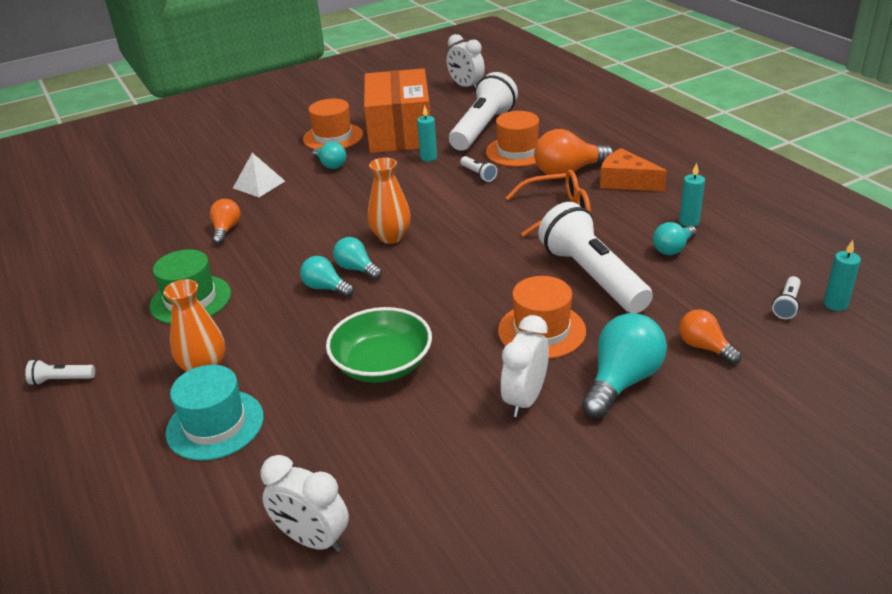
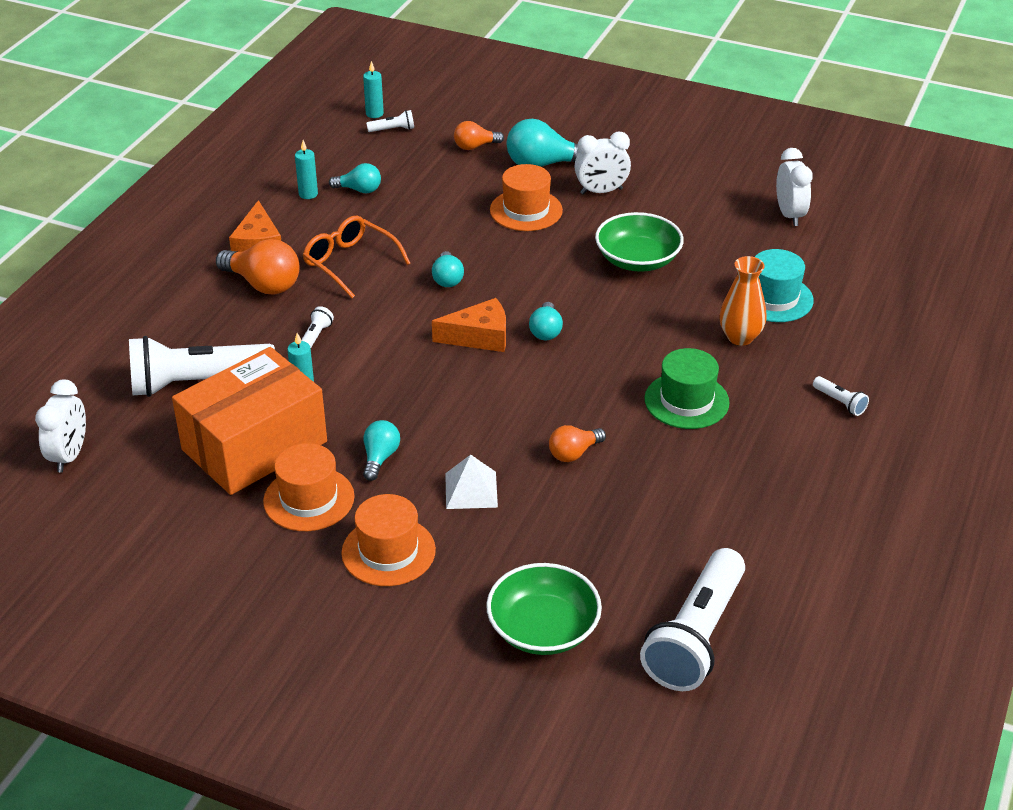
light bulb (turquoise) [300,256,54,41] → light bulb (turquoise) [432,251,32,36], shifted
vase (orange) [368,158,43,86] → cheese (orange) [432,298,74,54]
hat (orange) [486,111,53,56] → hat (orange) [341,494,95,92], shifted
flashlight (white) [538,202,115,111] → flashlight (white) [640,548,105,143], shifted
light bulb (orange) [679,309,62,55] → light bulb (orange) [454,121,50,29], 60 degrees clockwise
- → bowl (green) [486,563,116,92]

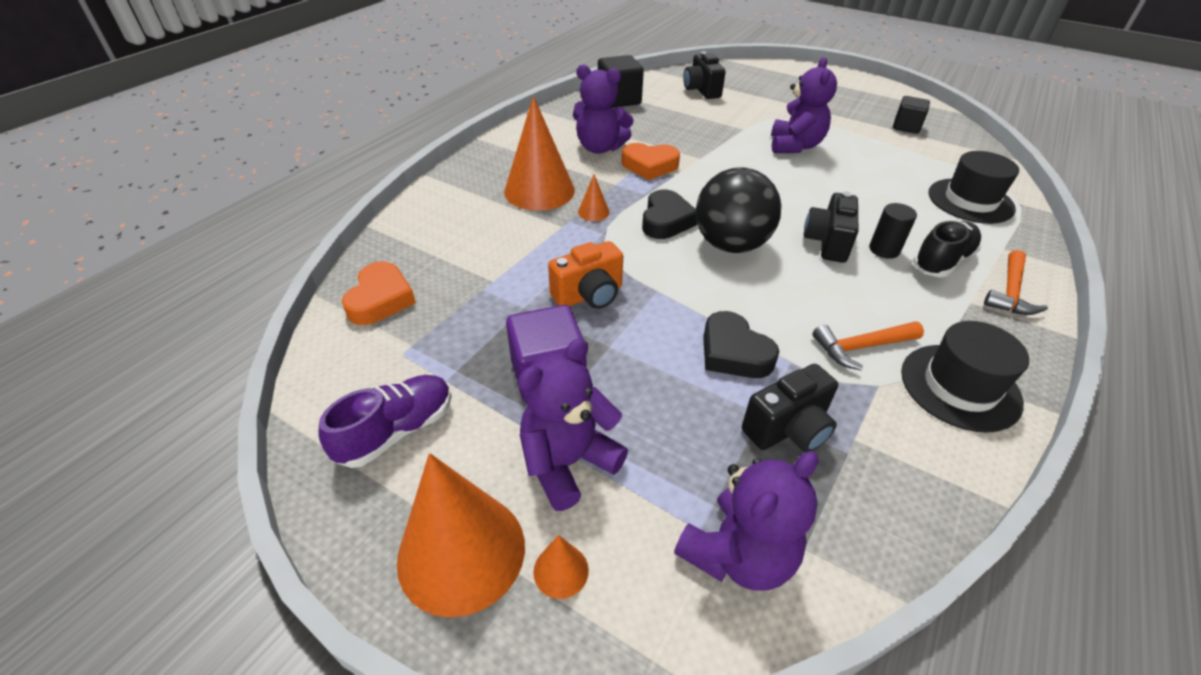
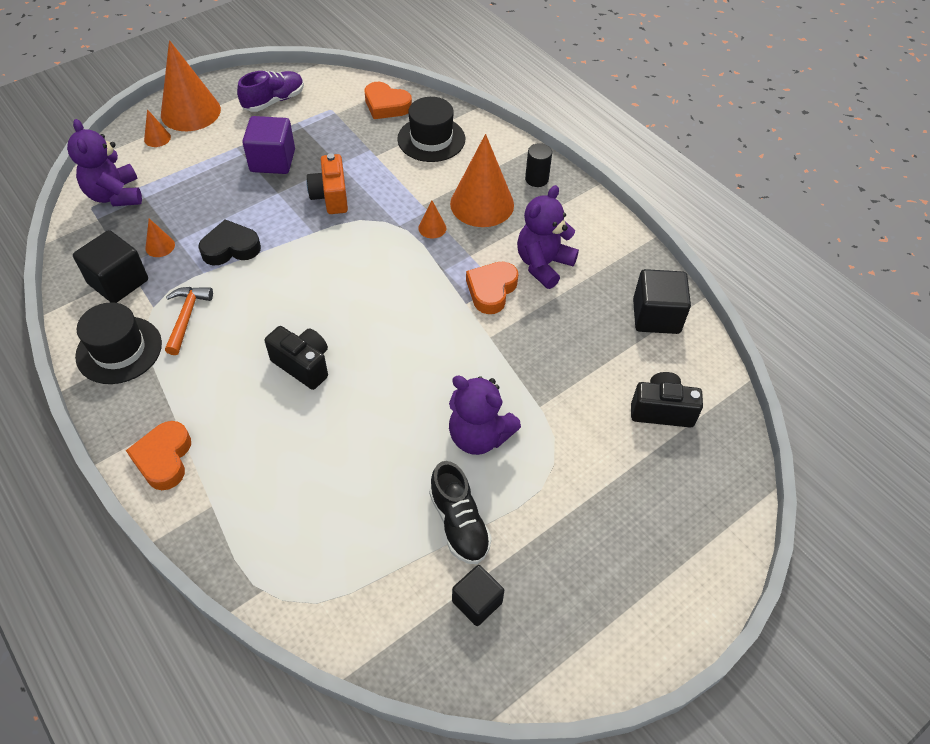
shoe (purple) [319,375,133,93] → shoe (purple) [237,71,67,41], 105 degrees counterclockwise
teddy bear (purple) [518,338,110,173] → -
heart (black) [642,189,56,50] → -
ball (black) [696,167,85,86] → -
camera (black) [742,364,96,89] → cone (orange) [145,219,30,38]
cylinder (black) [869,203,48,56] → cylinder (black) [525,143,27,44], shifted
shoe (black) [912,221,70,56] → shoe (black) [429,461,63,103], shifted
hat (black) [928,151,91,73] → hat (black) [397,97,68,65], shifted
hammer (orange) [984,250,64,65] → heart (orange) [126,421,65,69]
- → cube (black) [73,230,75,73]

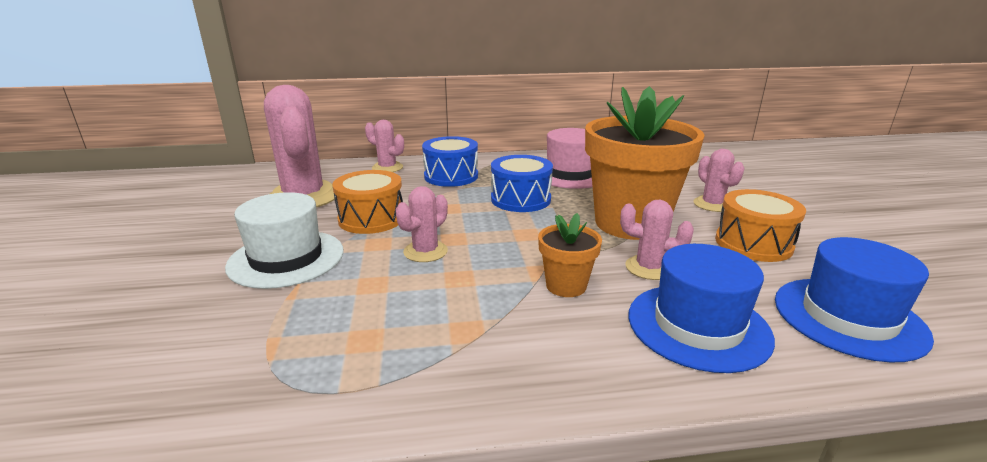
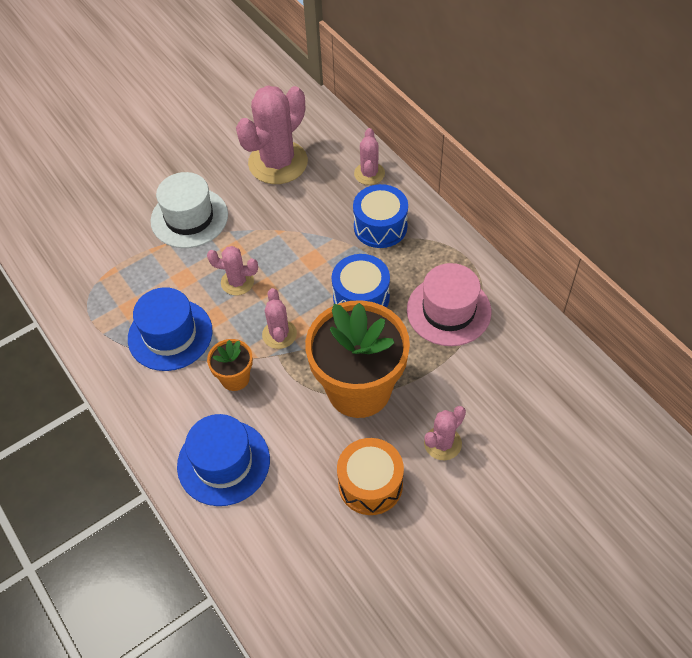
drum (orange) [332,170,71,64] → -
cactus (pink) [620,200,74,80] → cactus (pink) [262,288,35,61], shifted
hat (blue) [775,237,159,125] → hat (blue) [128,287,85,84], shifted

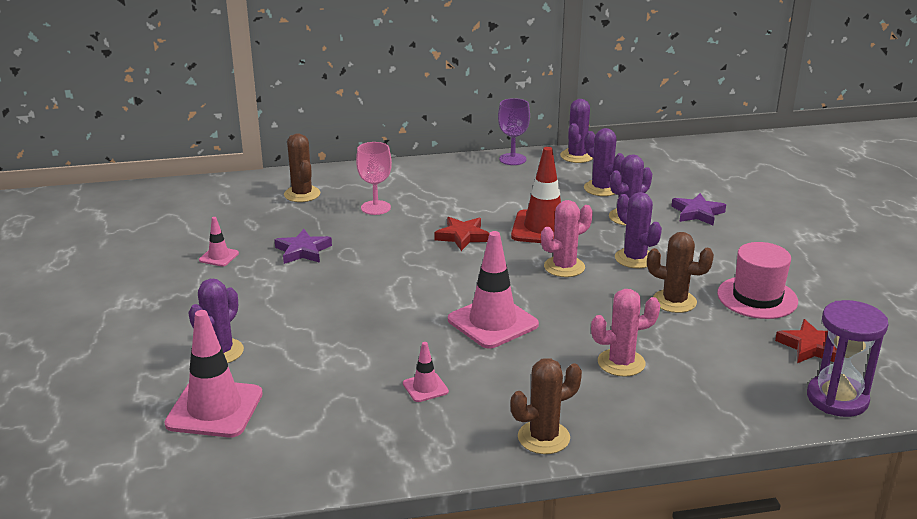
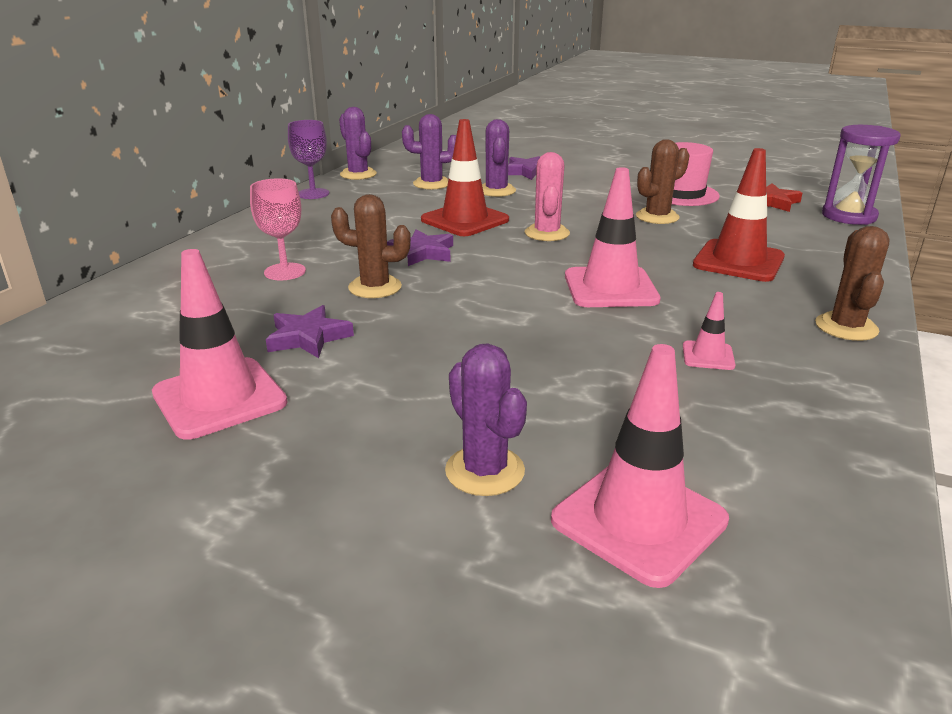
traffic cone (pink) [199,217,40,49] → traffic cone (pink) [152,249,135,191], x2.06
cactus (brown) [284,134,36,68] → cactus (brown) [331,194,80,104], shifted
star (red) [434,217,55,34] → star (purple) [387,229,66,37]
cactus (pink) [591,289,69,88] → traffic cone (red) [693,148,92,134]
cactus (purple) [615,192,47,76] → -

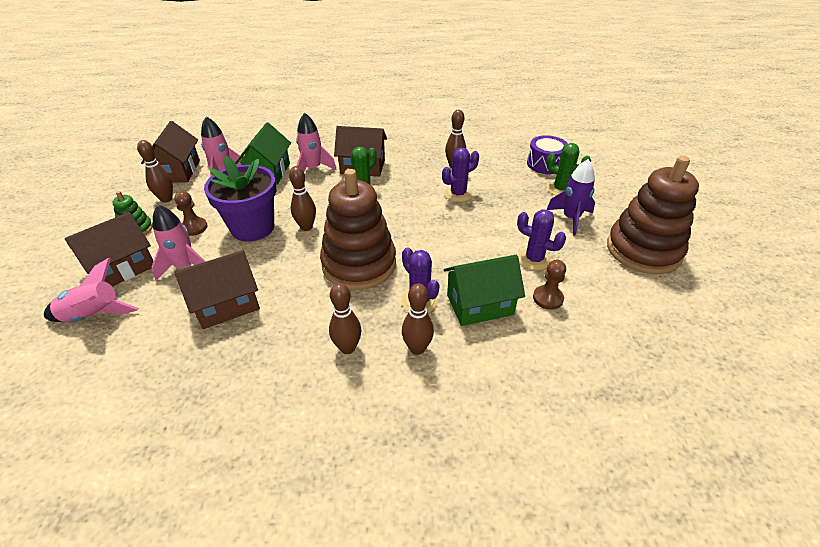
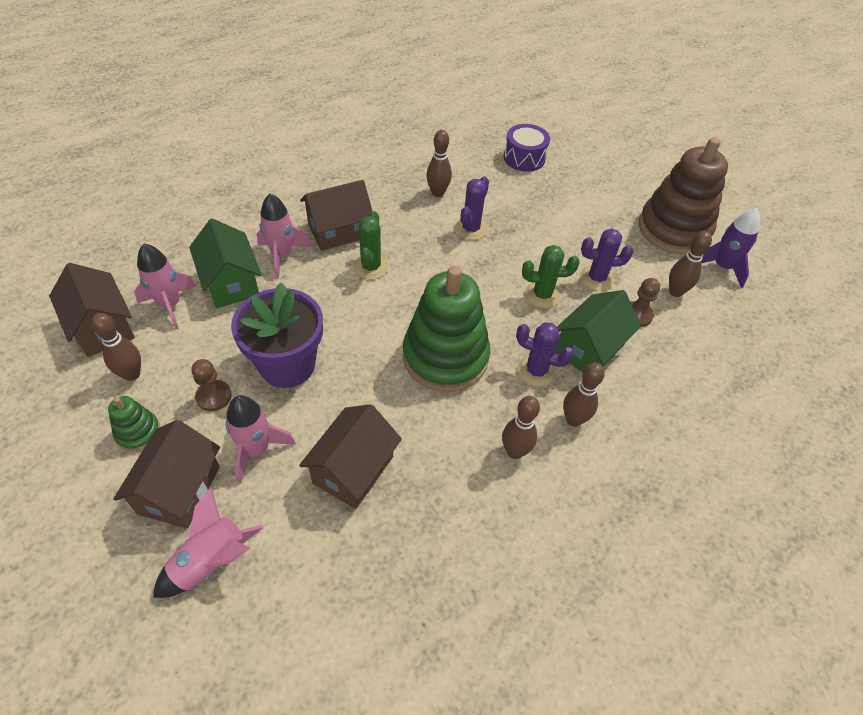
bowling pin (brown) [289,166,27,65] → bowling pin (brown) [669,231,43,66], shifted
stacking toy (brown) [320,169,76,121] → stacking toy (green) [403,266,87,126]
cactus (green) [546,143,45,53] → cactus (green) [522,245,58,63], shifted
rocket (purple) [546,159,49,77] → rocket (purple) [702,208,58,80], shifted

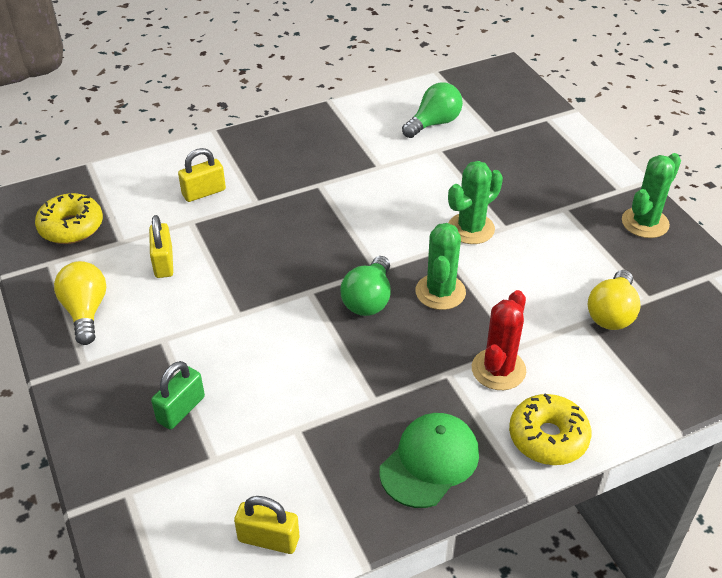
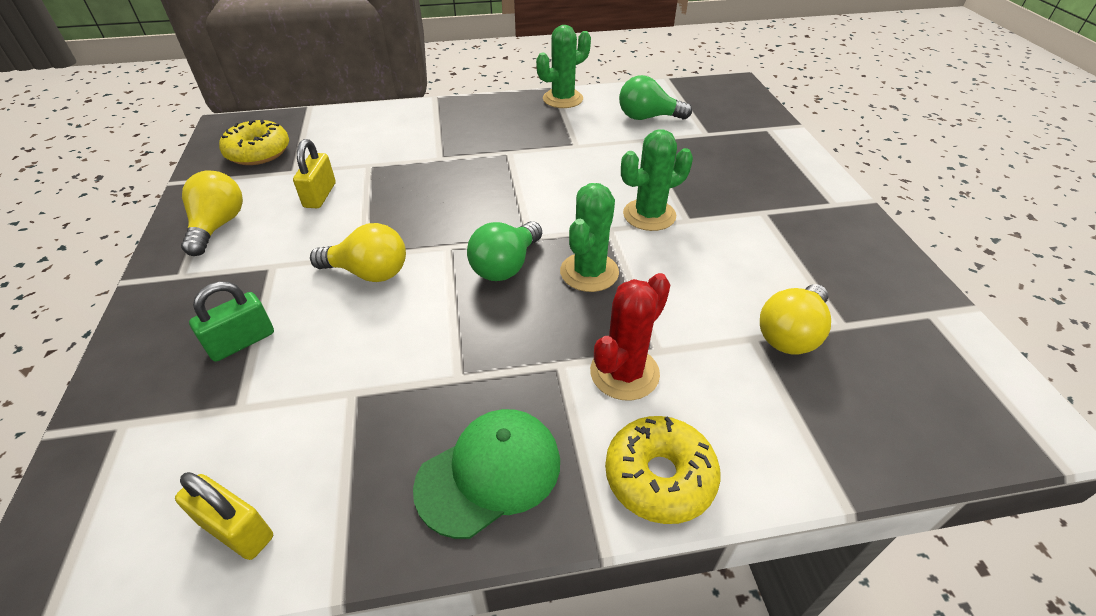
padlock (yellow) [178,148,48,54] → -
light bulb (green) [402,83,61,55] → light bulb (green) [619,75,73,45], 150 degrees counterclockwise
cactus (green) [622,153,59,85] → cactus (green) [536,25,55,83], shifted
- → light bulb (yellow) [310,223,96,59]

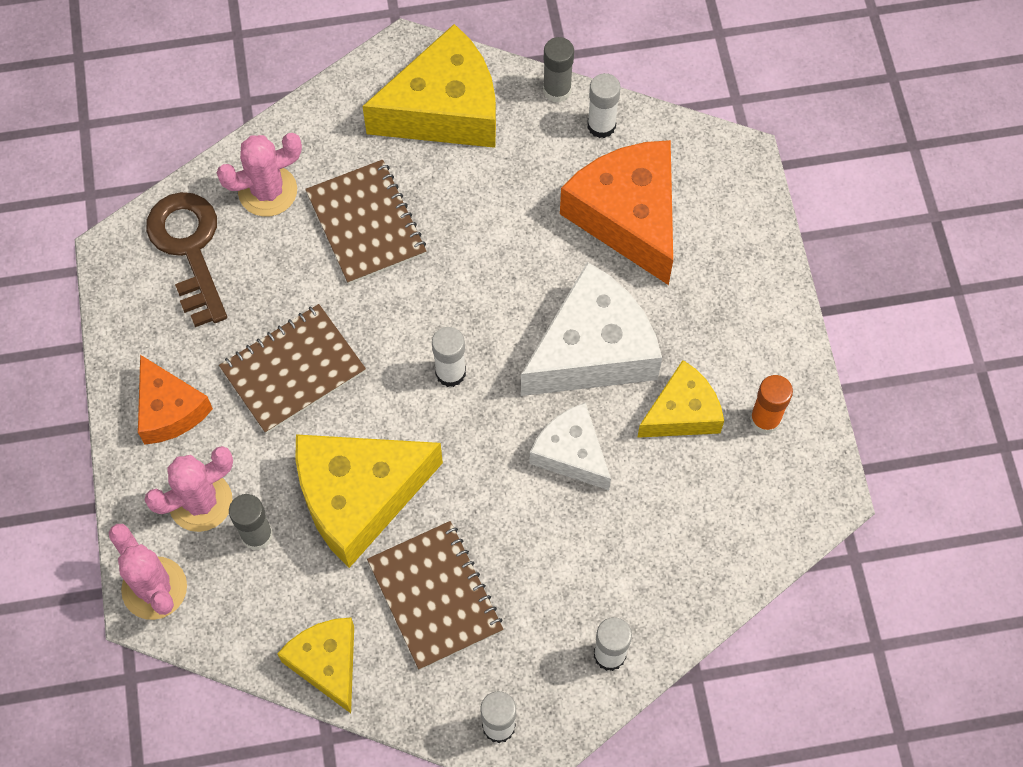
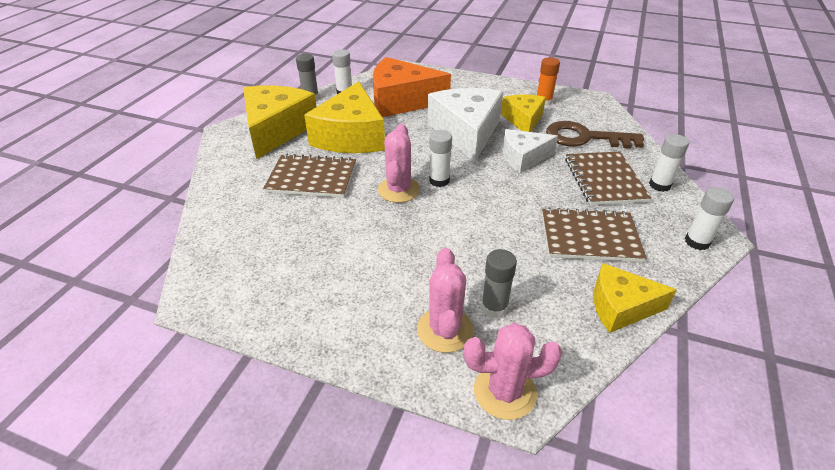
cheese (orange) [138,355,75,89] → -
key (brown) [146,192,81,135] → key (brown) [546,121,98,28], shifted
cactus (pink) [217,133,85,84] → cactus (pink) [378,124,42,79], shifted
notebook (brown) [219,304,147,130] → notebook (brown) [565,152,86,53], shifted
cheese (yellow) [295,434,148,134] → cheese (yellow) [304,81,81,72], shifted

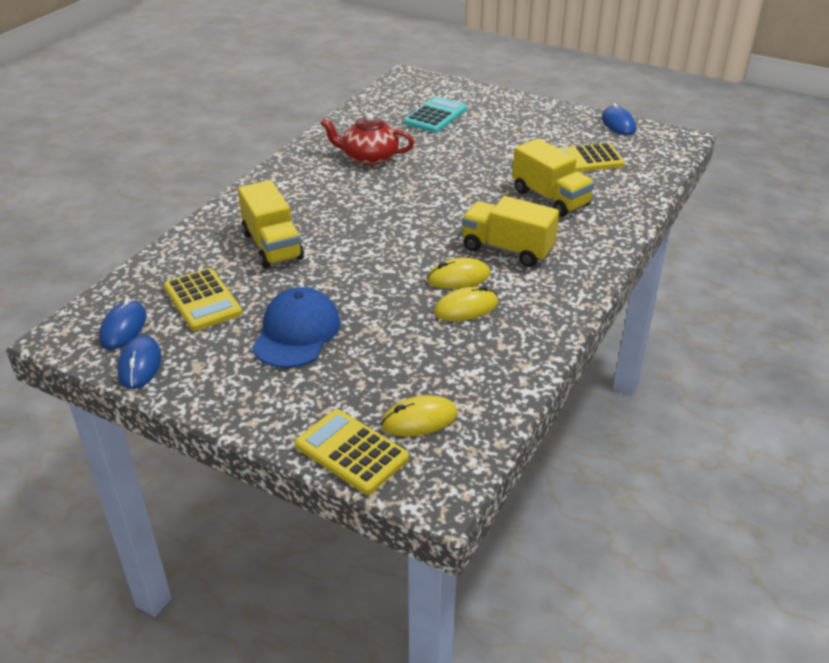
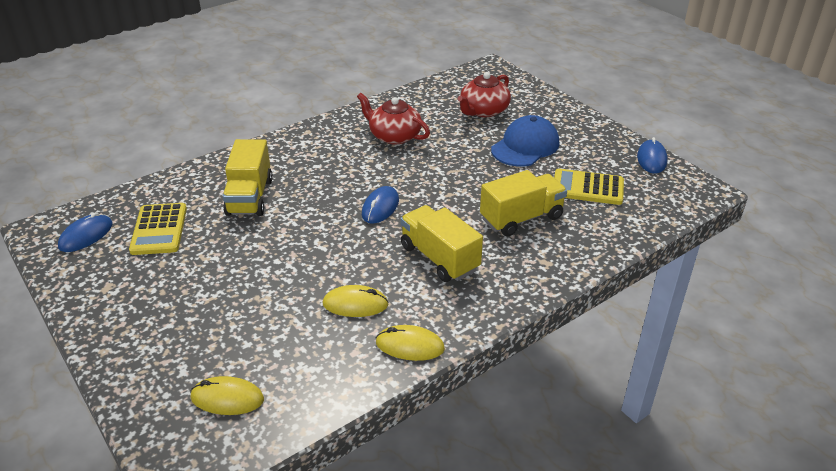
mouse (blue) [117,335,44,54] → mouse (blue) [362,186,37,38], shifted
cap (blue) [252,287,88,81] → cap (blue) [491,115,68,52], shifted
calculator (yellow) [295,409,114,85] → -
calculator (turquoise) [404,97,63,36] → teapot (red) [458,72,53,45]
mouse (yellow) [427,258,64,31] → mouse (yellow) [376,325,69,36], shifted
truck (yellow) [512,138,83,79] → truck (yellow) [480,170,87,66], 105 degrees counterclockwise

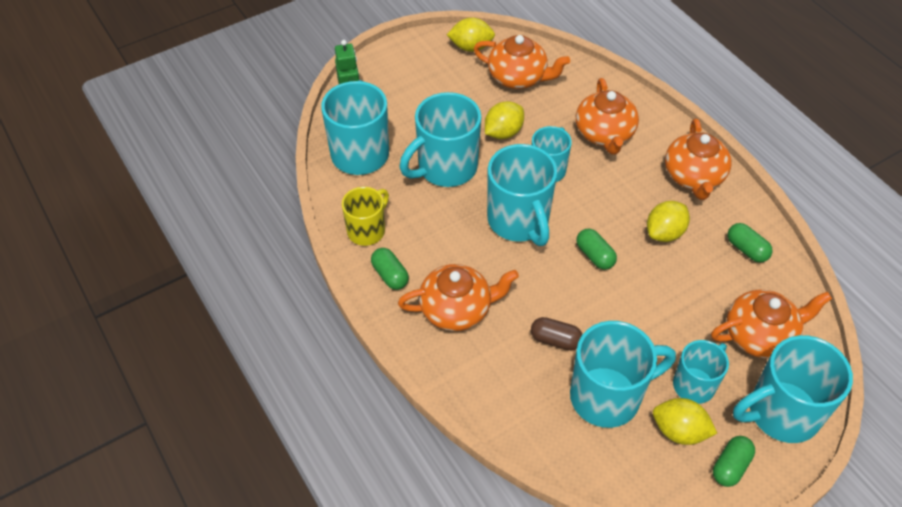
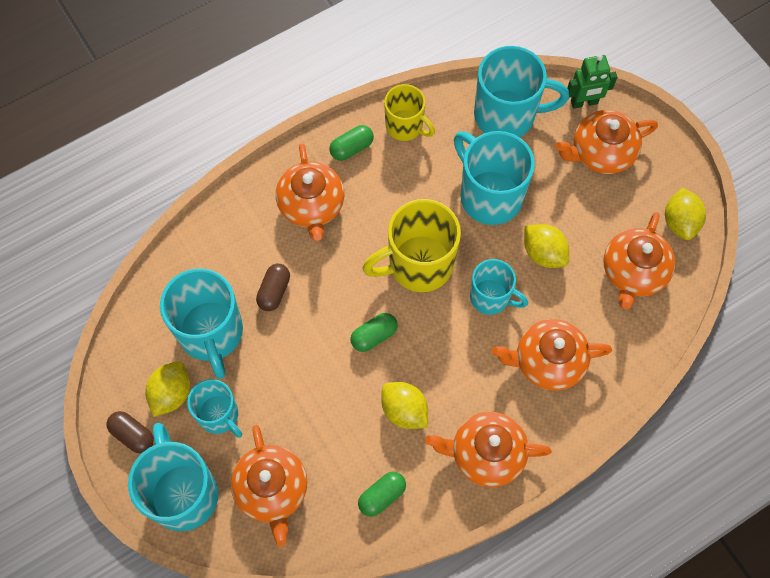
mug (turquoise) [487,144,70,102] → mug (yellow) [362,199,99,93]
capsule (green) [713,436,42,51] → capsule (brown) [107,411,47,43]
- → teapot (orange) [555,110,103,64]

